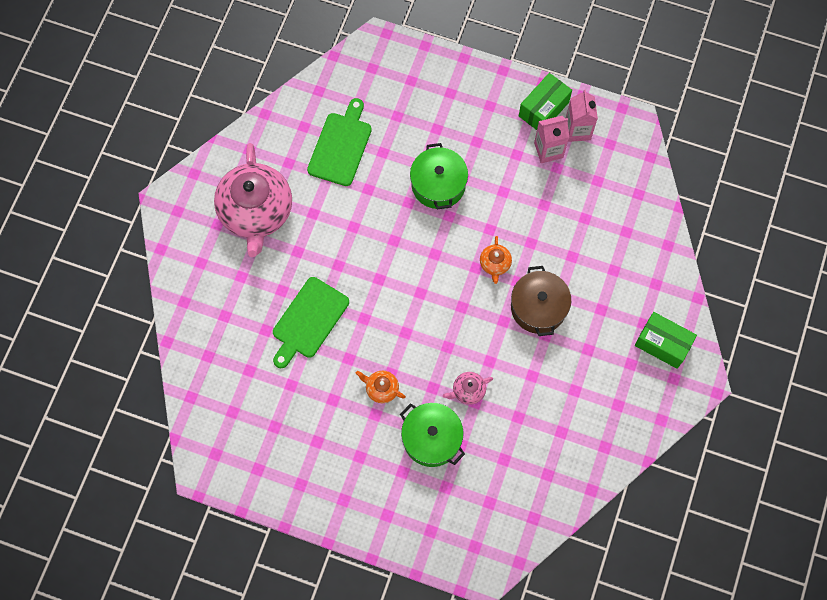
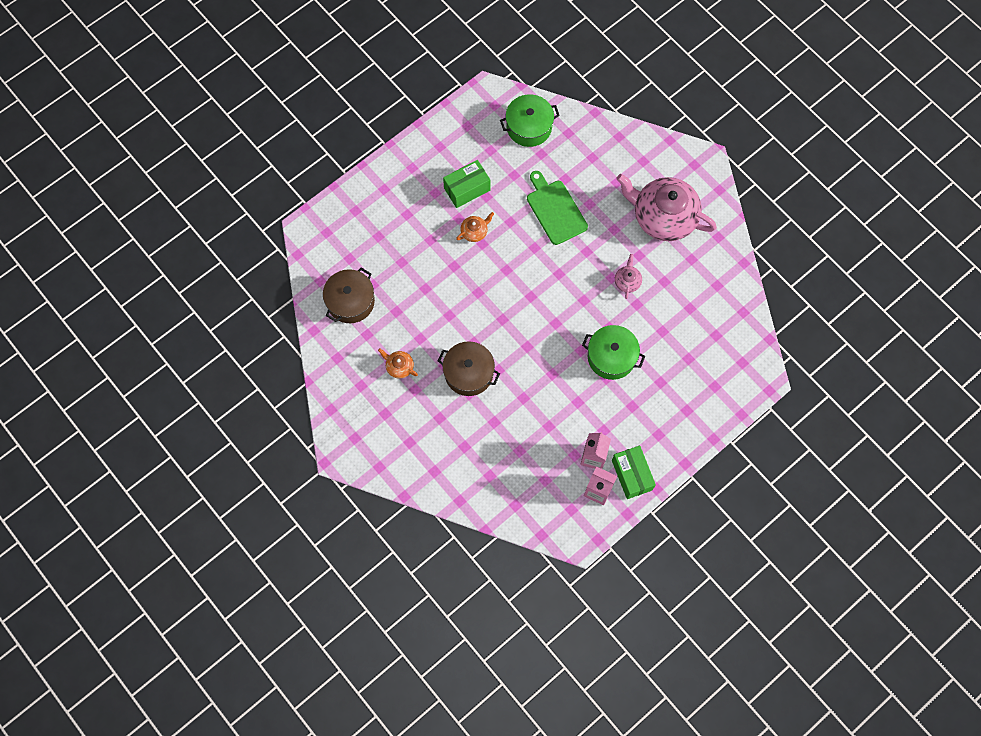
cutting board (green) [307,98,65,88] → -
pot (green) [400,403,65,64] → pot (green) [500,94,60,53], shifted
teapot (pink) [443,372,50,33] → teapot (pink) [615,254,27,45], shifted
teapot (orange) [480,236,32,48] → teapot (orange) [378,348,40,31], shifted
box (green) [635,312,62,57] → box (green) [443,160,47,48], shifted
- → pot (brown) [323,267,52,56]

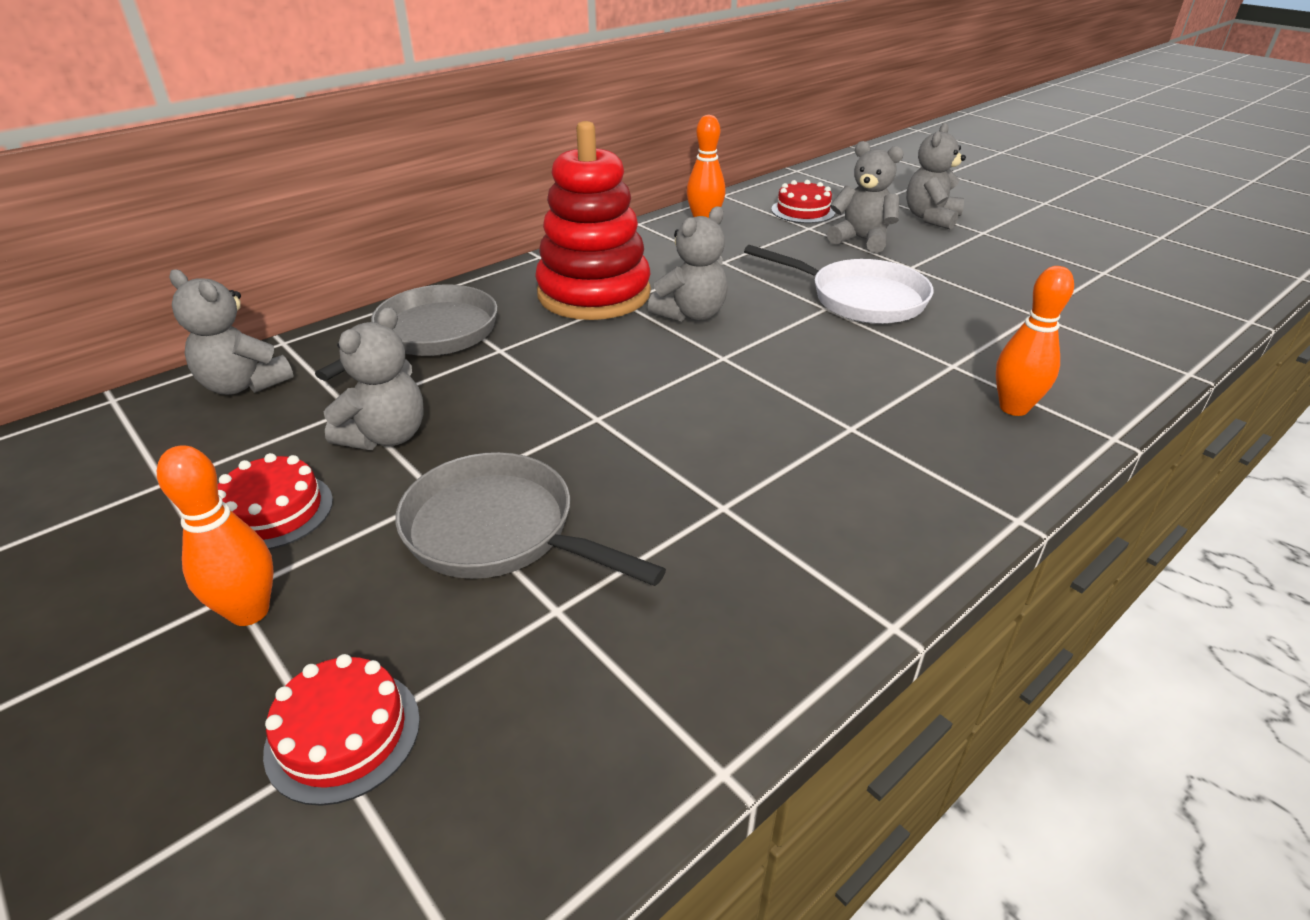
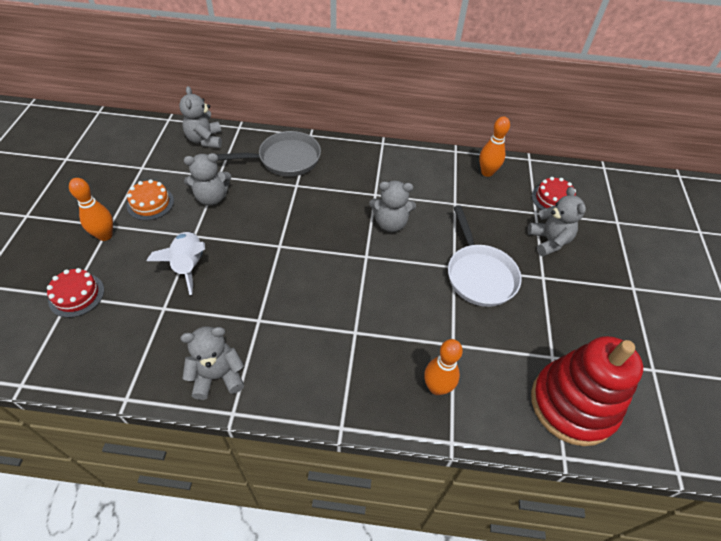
cake (red) [218,453,115,97] → cake (orange) [127,179,47,41]
pan (grey) [395,452,271,134] → rocket (white) [147,232,58,63]
stacking toy (red) [535,121,116,199] → stacking toy (red) [531,336,112,110], shifted
teddy bear (grey) [906,123,60,107] → teddy bear (grey) [180,326,64,74], shifted

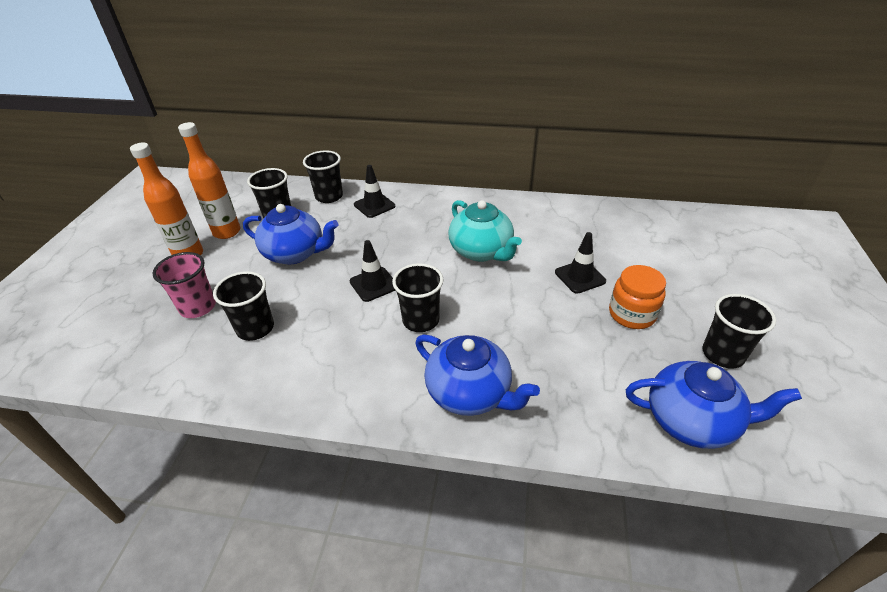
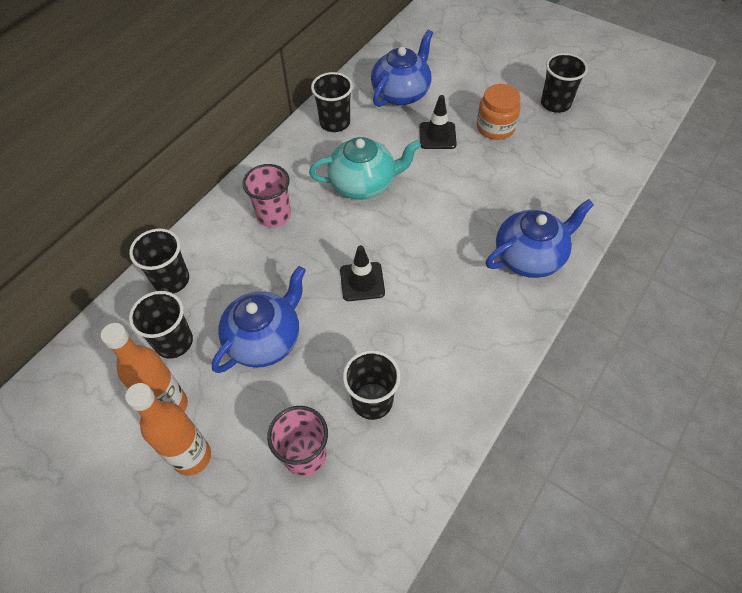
traffic cone (black) [354,165,41,53] → -
cup (black) [392,263,52,69] → cup (black) [311,72,42,60], shifted
teapot (blue) [626,361,176,88] → teapot (blue) [371,30,62,77], shifted
- → cup (pink) [242,164,49,64]

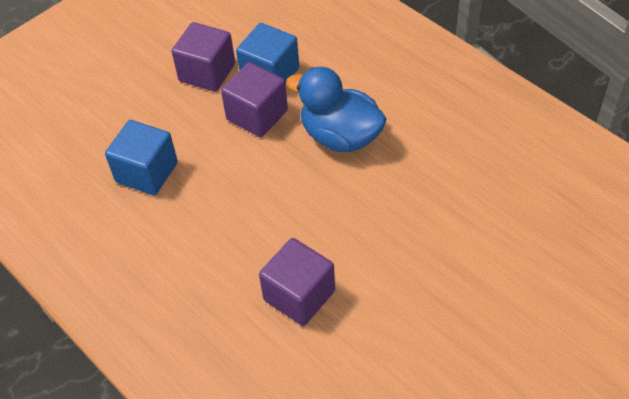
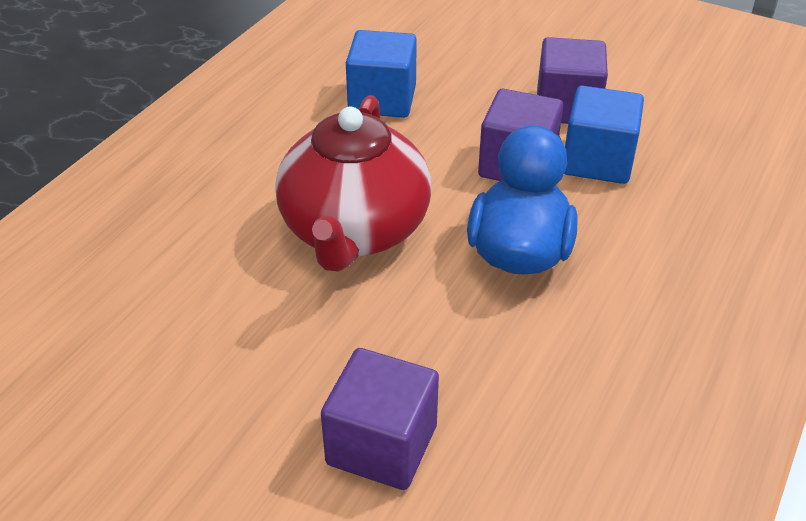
cube (purple) [259,238,76,88] → cube (purple) [321,348,118,142], shifted
- → teapot (red) [275,95,156,177]

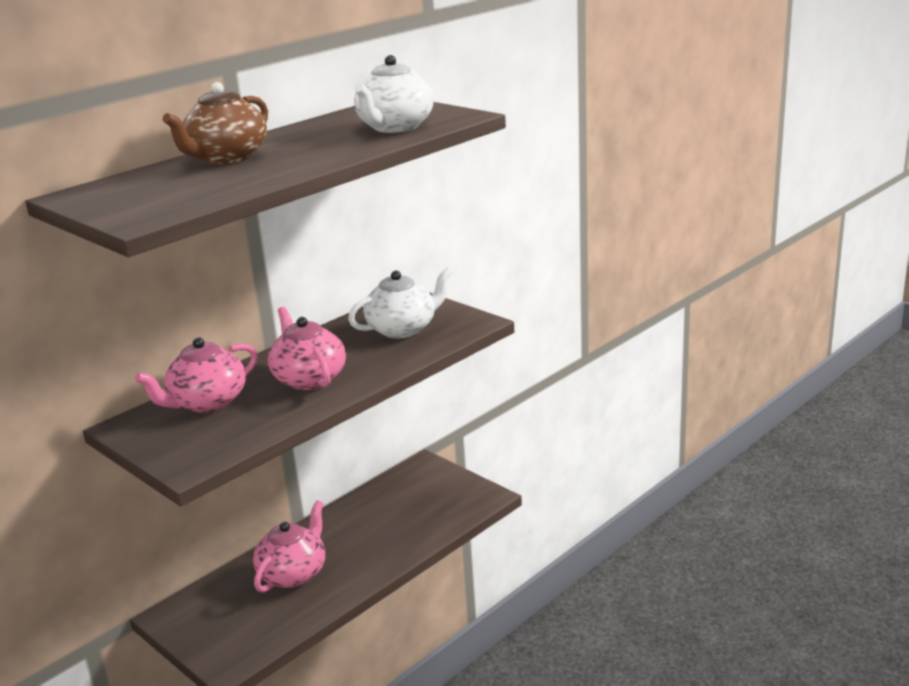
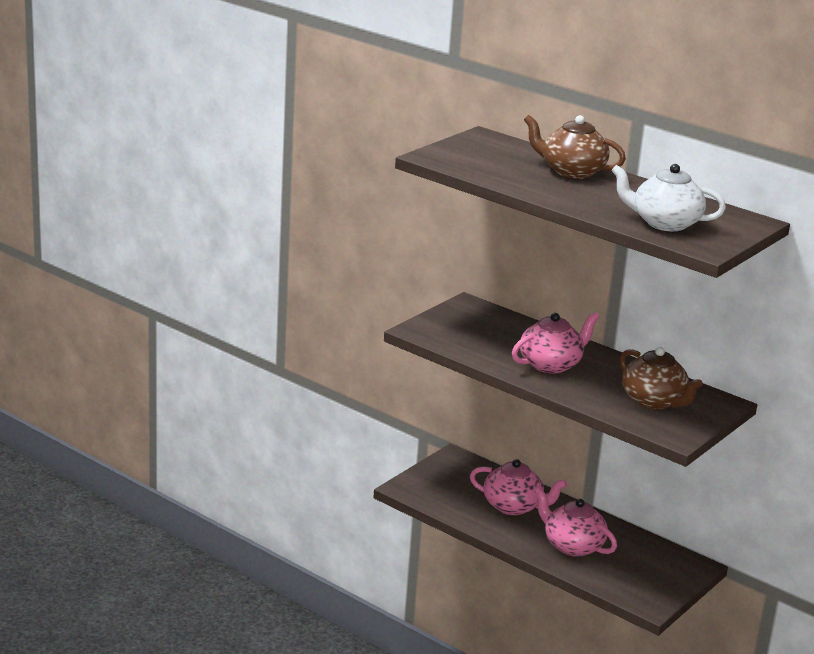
teapot (pink) [135,337,123,76] → teapot (pink) [534,487,83,70], shifted
teapot (white) [348,267,105,71] → teapot (brown) [620,347,83,63]

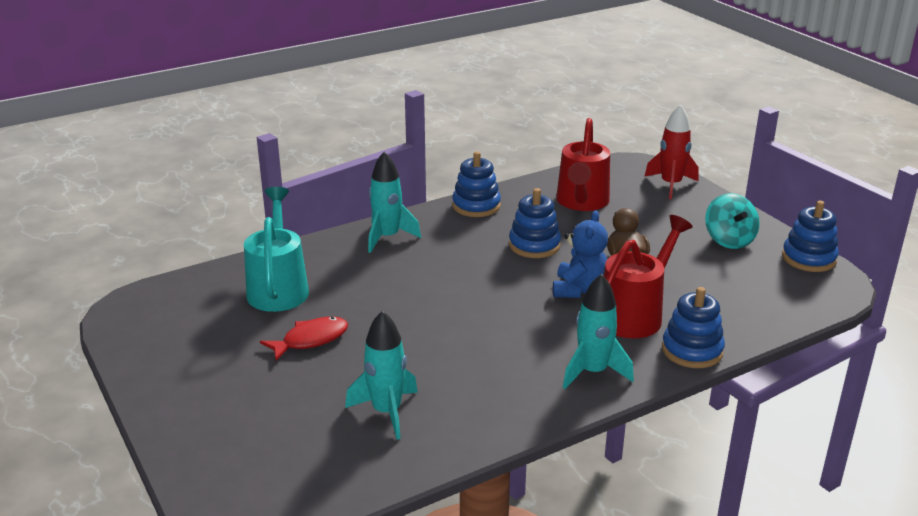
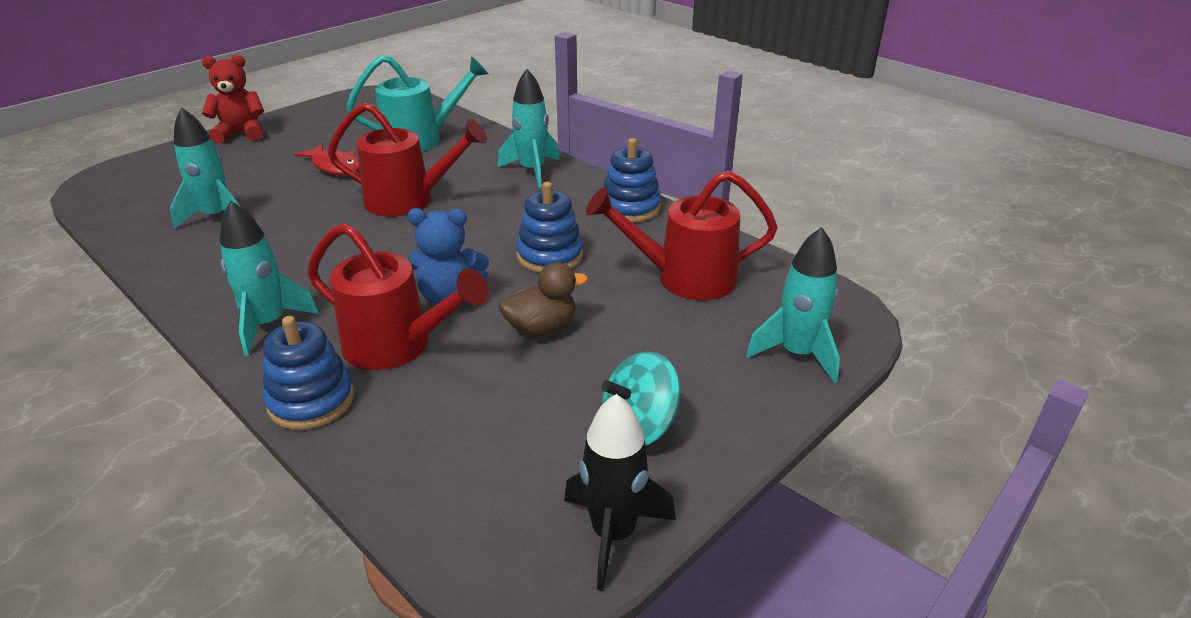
rocket (red) [644,104,55,95] → rocket (turquoise) [746,227,94,156]
stacking toy (blue) [782,201,57,71] → rocket (black) [564,394,112,197]
- → teddy bear (red) [202,54,62,89]
- → watering can (red) [327,103,160,113]

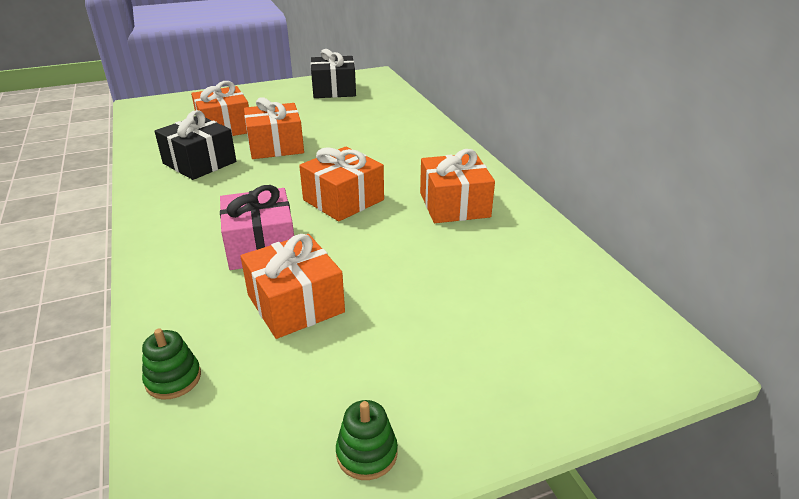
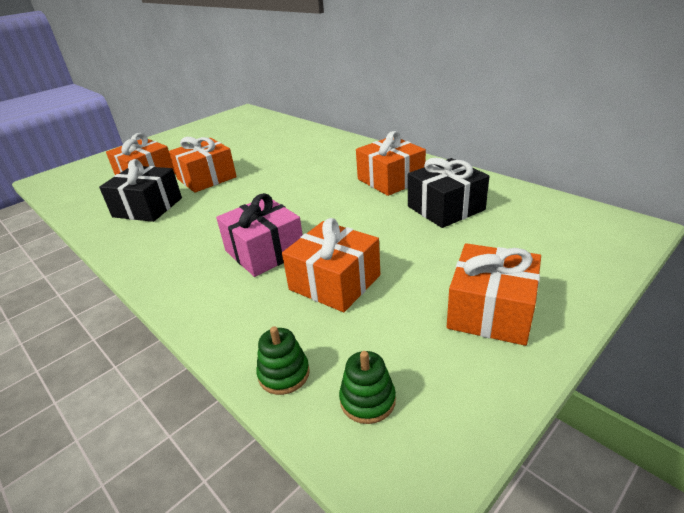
gift (orange) [299,147,85,74] → gift (orange) [447,243,94,103], shifted
gift (black) [311,49,45,49] → gift (black) [408,158,82,70], shifted
stacking toy (green) [336,400,62,80] → stacking toy (green) [339,351,57,73], shifted

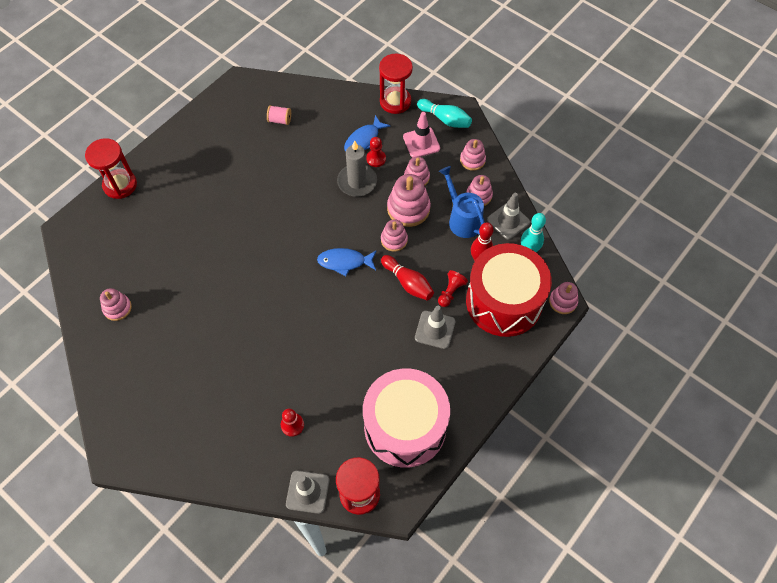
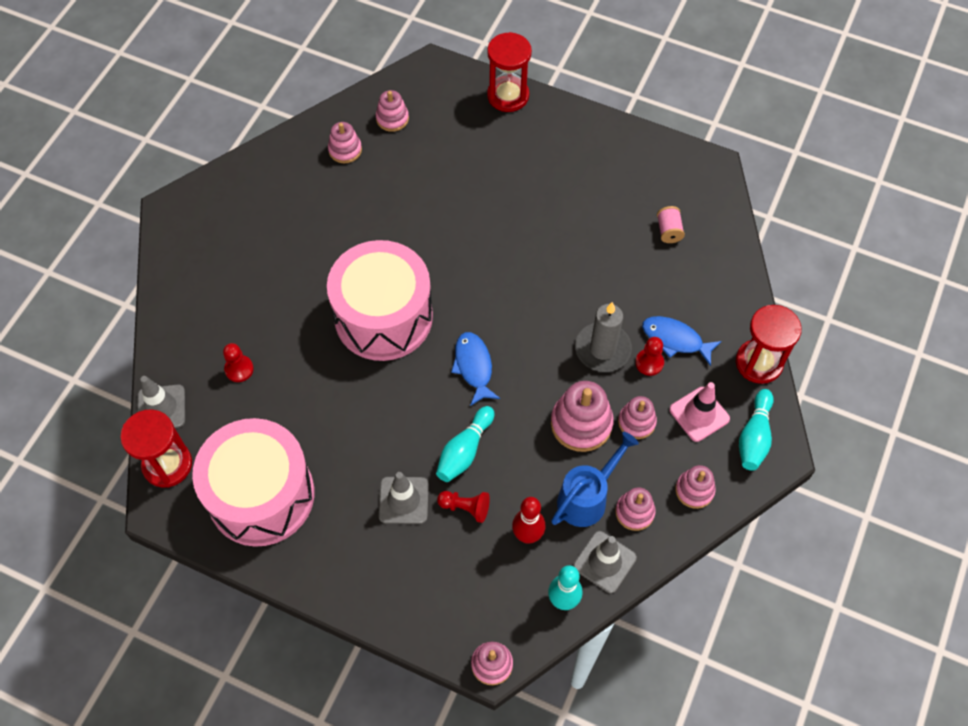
stacking toy (pink) [381,219,27,33] → stacking toy (pink) [376,90,33,42], shifted
bowling pin (red) [381,255,53,45] → bowling pin (turquoise) [436,406,58,76]
drum (red) [466,243,86,94] → -
- → drum (pink) [327,240,106,121]

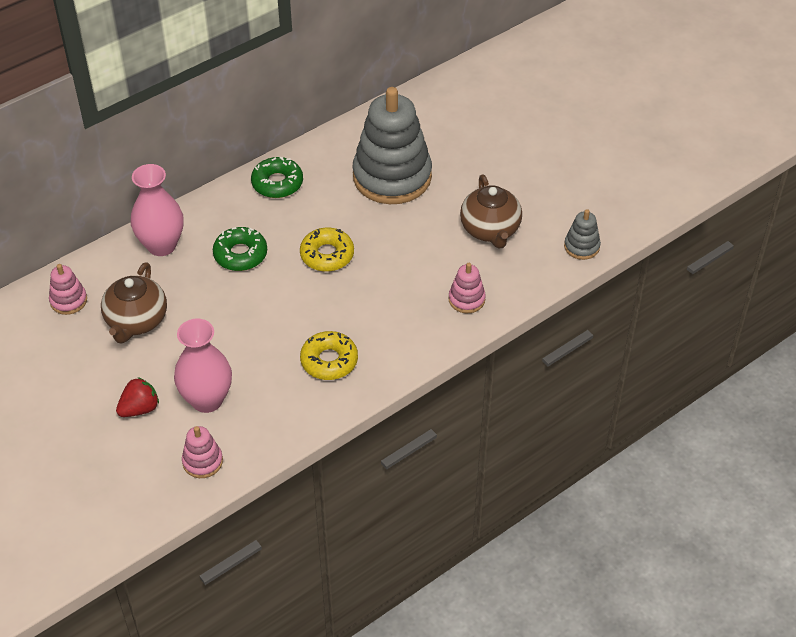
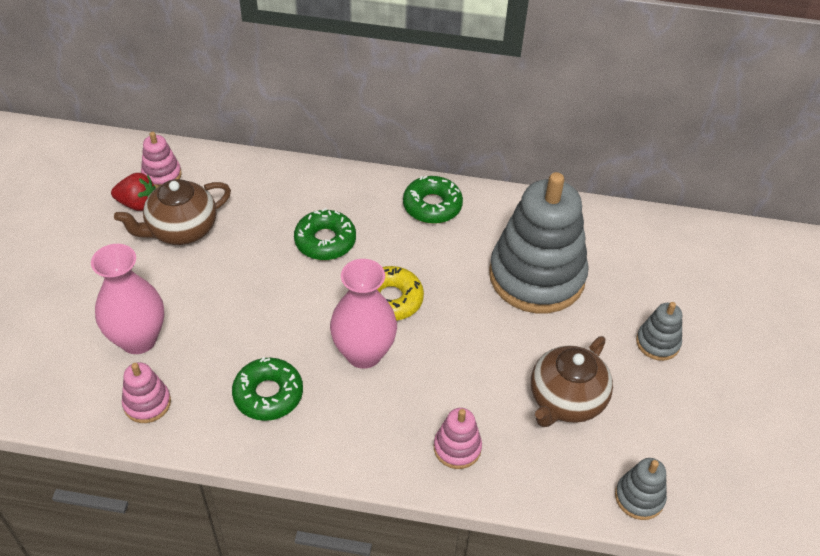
strawberry (red) [116,377,43,40] → strawberry (red) [111,173,45,38], shifted
vase (pink) [131,164,53,92] → vase (pink) [330,259,67,110], shifted
stacking toy (pink) [182,426,41,52] → stacking toy (pink) [122,362,49,61], shifted
donut (yellow) [300,331,58,49] → donut (green) [232,357,71,64]
- → stacking toy (grey) [636,302,46,59]

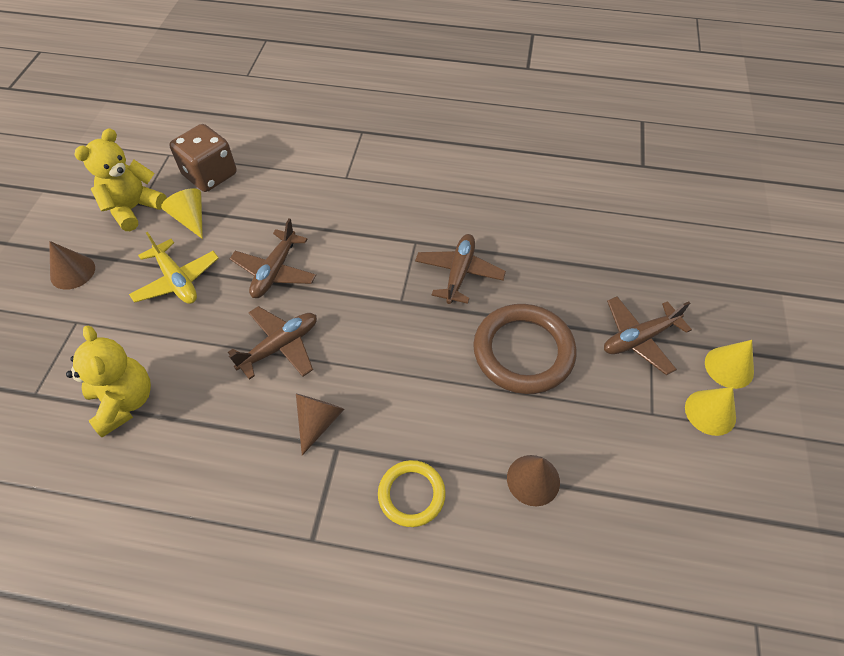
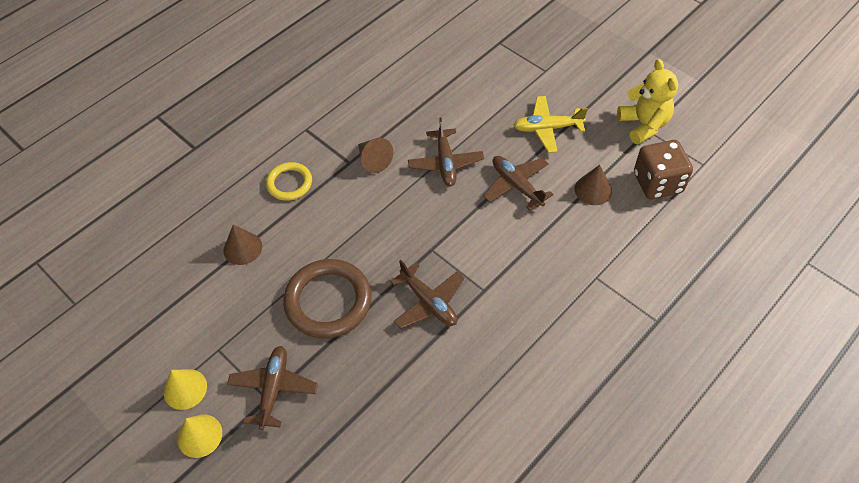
cone (brown) [49,241,46,49] → cone (brown) [575,165,37,40], shifted
teddy bear (yellow) [66,326,85,111] → -
cone (yellow) [161,188,42,51] → -

